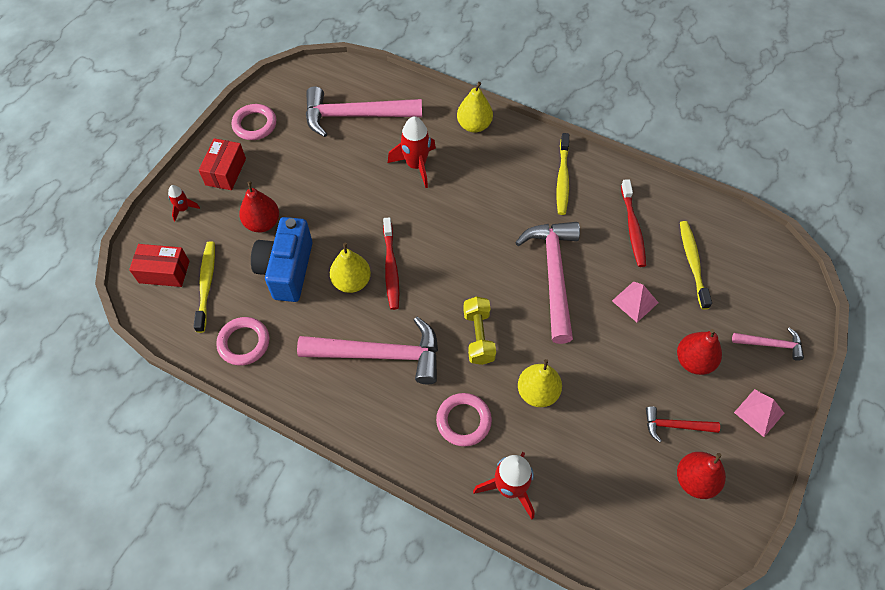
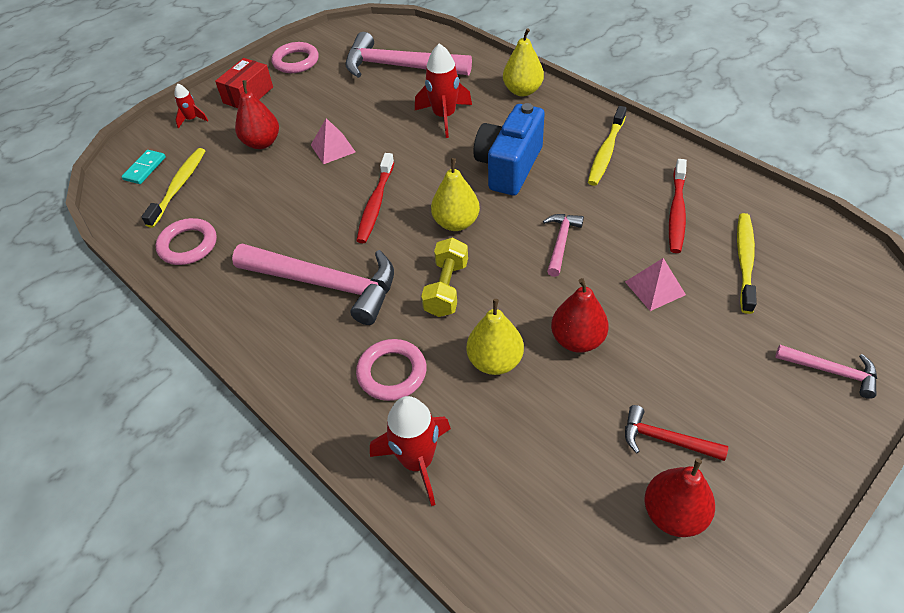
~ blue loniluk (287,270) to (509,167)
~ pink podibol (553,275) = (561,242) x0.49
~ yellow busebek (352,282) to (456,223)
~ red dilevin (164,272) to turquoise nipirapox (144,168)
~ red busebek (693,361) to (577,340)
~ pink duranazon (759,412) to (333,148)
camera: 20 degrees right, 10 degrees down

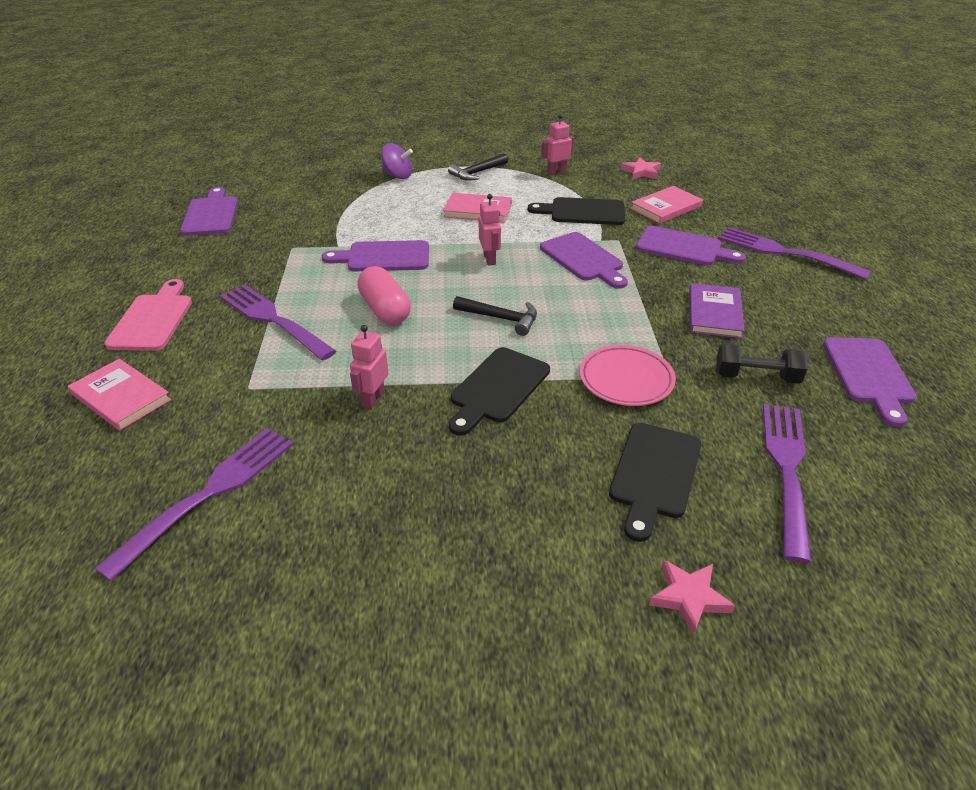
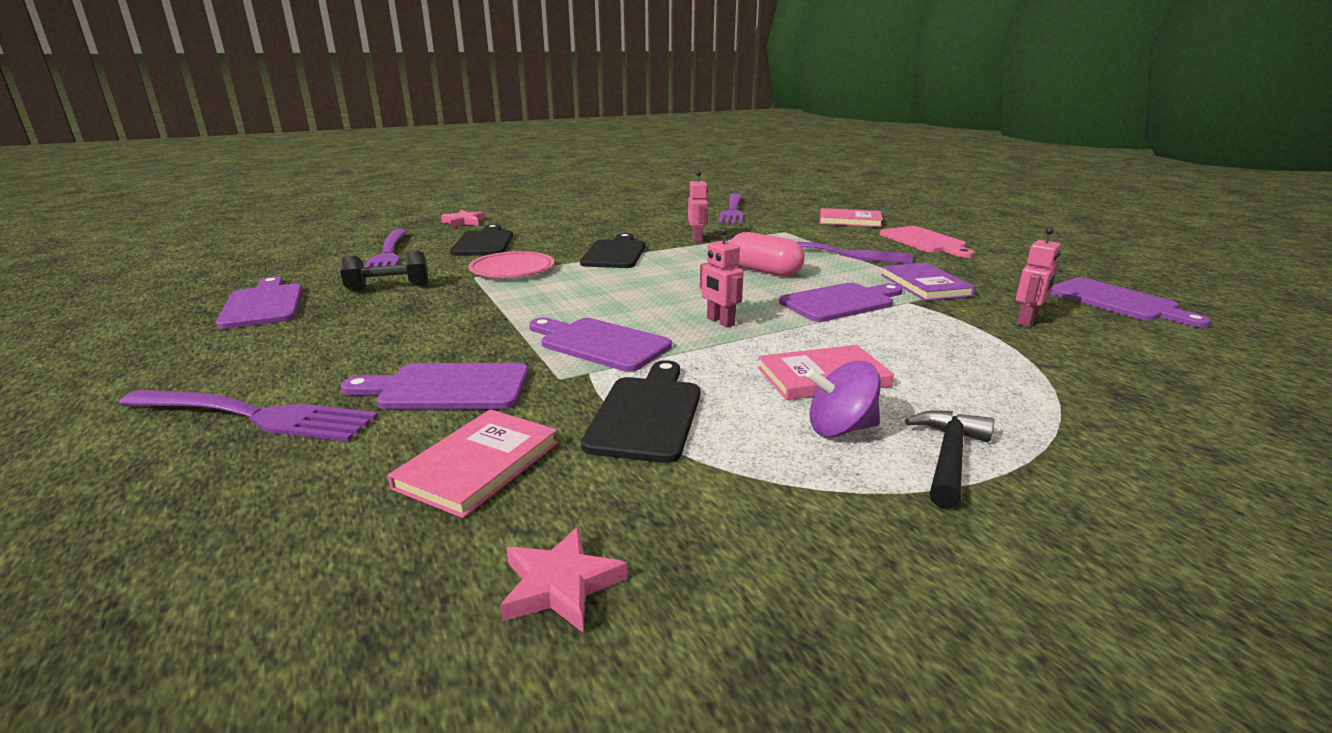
~ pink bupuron (556,172) to (1027,321)
~ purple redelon (398,176) to (840,429)
~ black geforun (583,212) = (646,414) 60 degrees counterclockwise
~ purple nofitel (714,313) to (925,285)
- black podibol (501,318)
camera: 155 degrees right, 15 degrees down

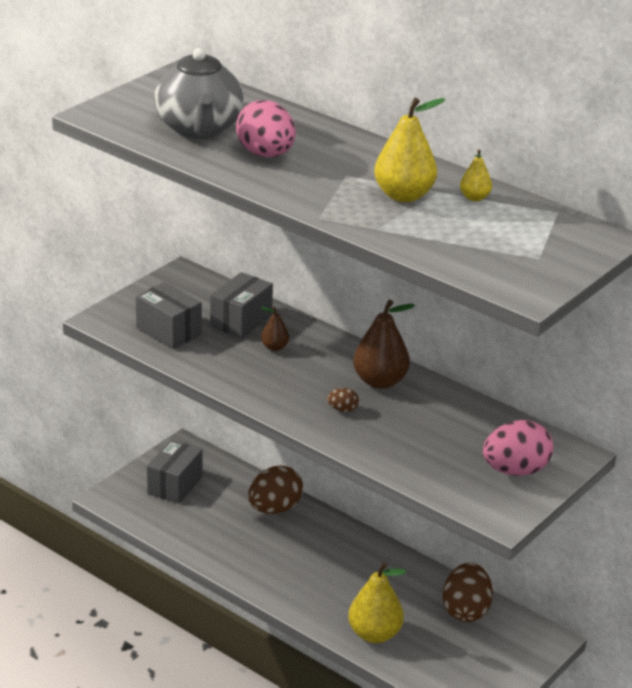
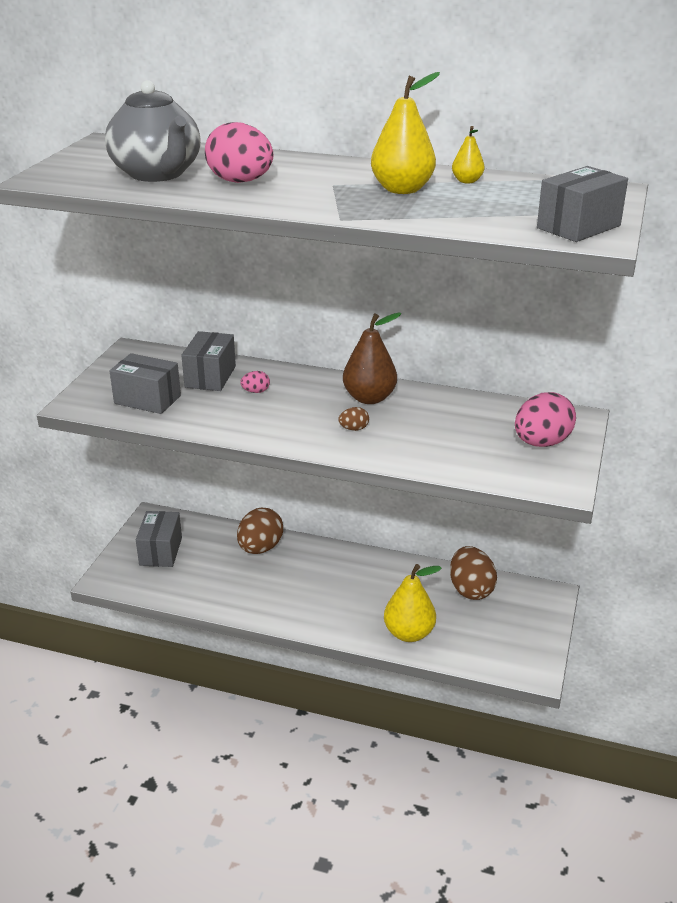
~ brown busebek (274,347) to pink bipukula (256,391)
+ grey dilevin (578,227)
camera: 20 degrees left, 0 degrees up

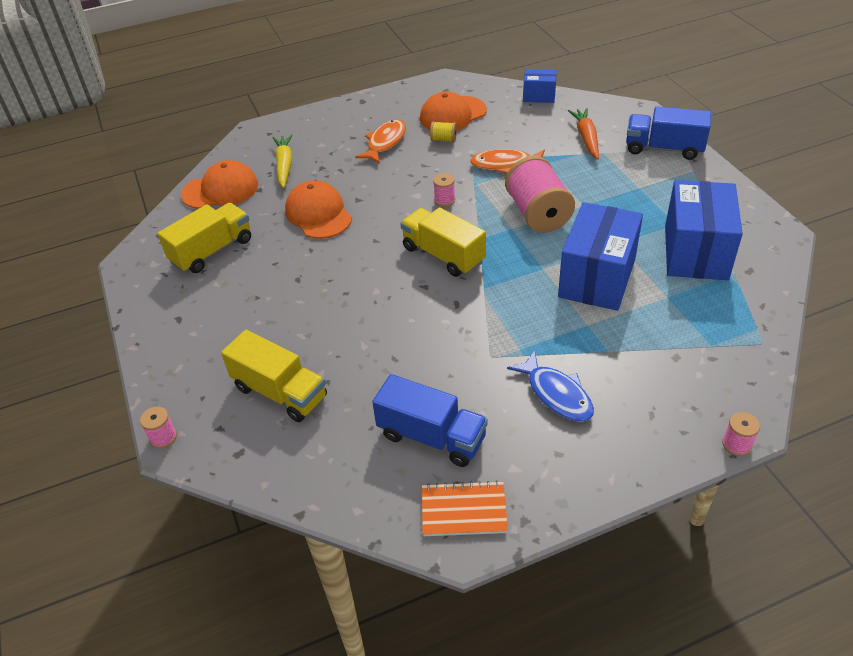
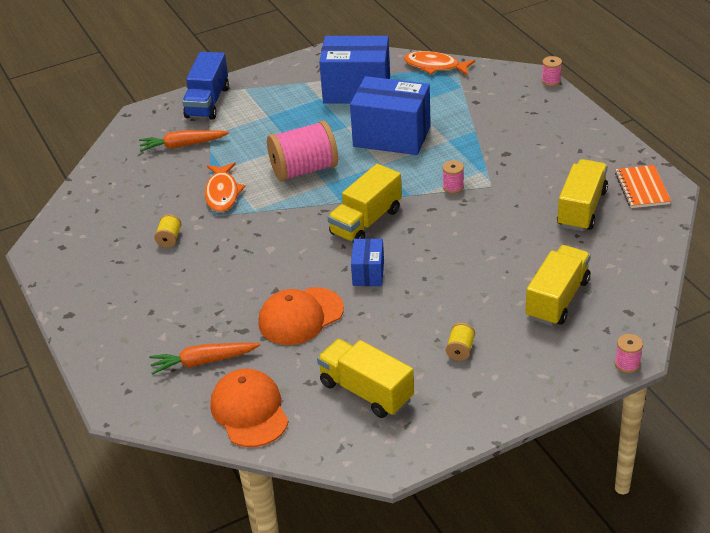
~ blue dilevin (539,96) to (368,273)
- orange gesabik (453,114)
~ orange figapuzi (385,142) to (435,66)
~ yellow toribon (284,165) to orange toribon (203,361)
~ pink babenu (444,200) to (453,187)
- blue figapuzi (556,394)
~ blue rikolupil (432,436) to yellow rikolupil (581,209)
+ yellow babenu (460,350)
camera: 95 degrees left, 5 degrees down

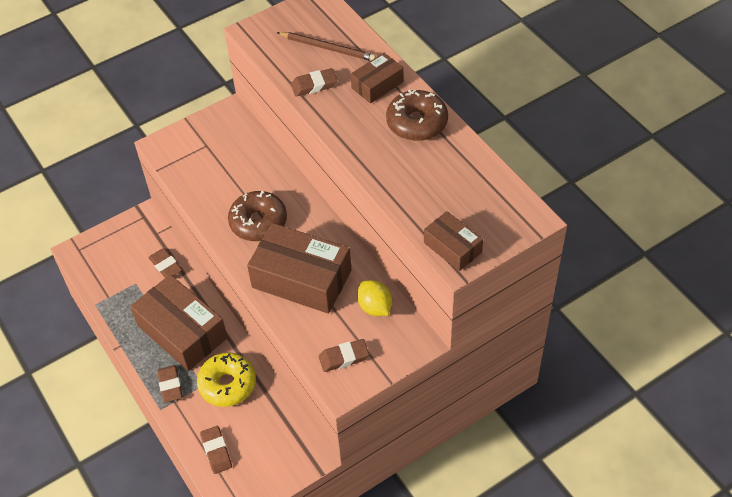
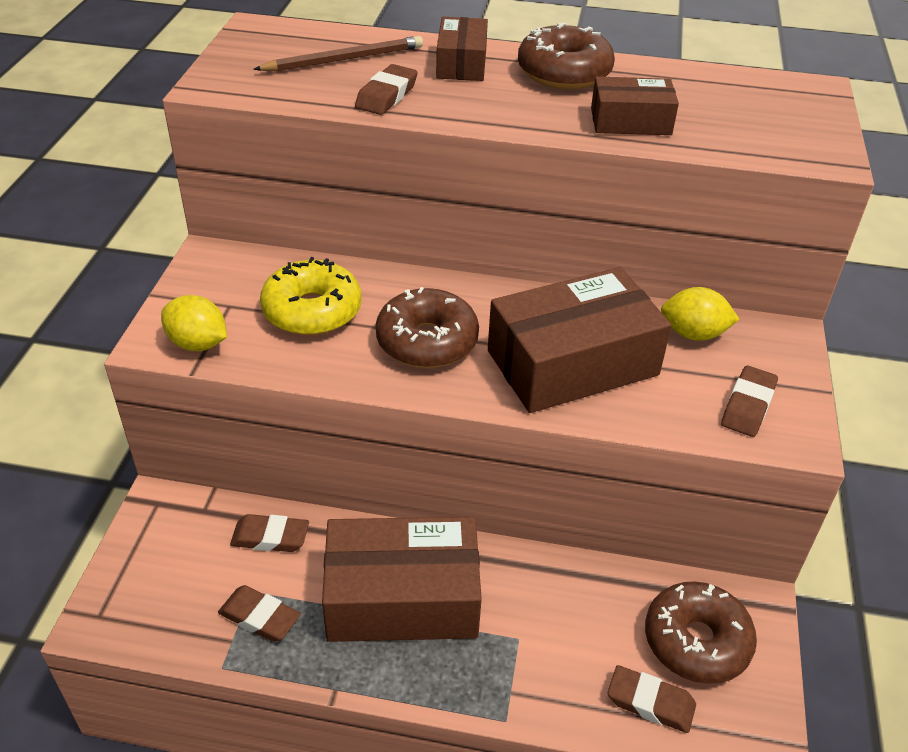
~ brown dilevin (452,247) to (630,121)
~ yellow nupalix (227,384) to (312,311)
~ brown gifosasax (170,385) to (260,617)
+ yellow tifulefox (198,343)
+ brown nupalix (696,641)
camera: 50 degrees left, 10 degrees down

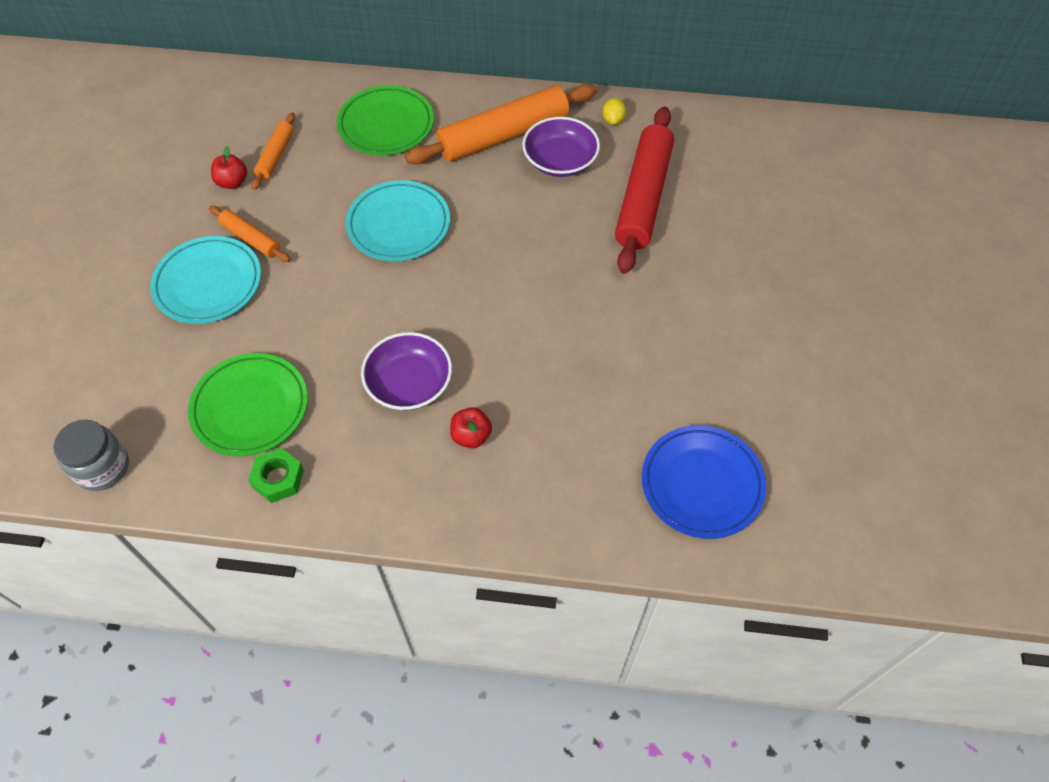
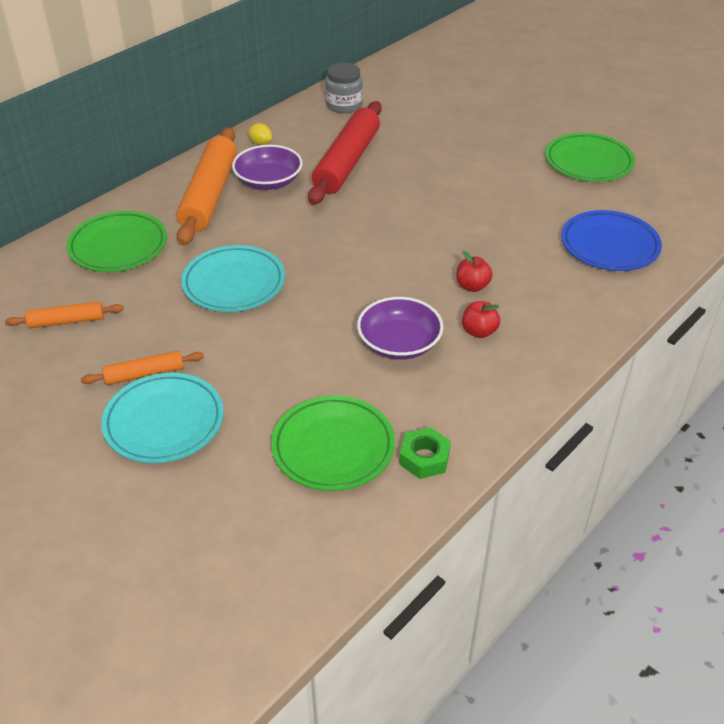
~ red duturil (643,197) = (347,162) 60 degrees clockwise
~ orange duturil (275,156) = (67,321) 60 degrees counterclockwise
~ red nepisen (232,182) to (472,286)
~ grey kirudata (102,467) to (344,105)
+ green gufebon (588,162)
camera: 55 degrees left, 15 degrees down

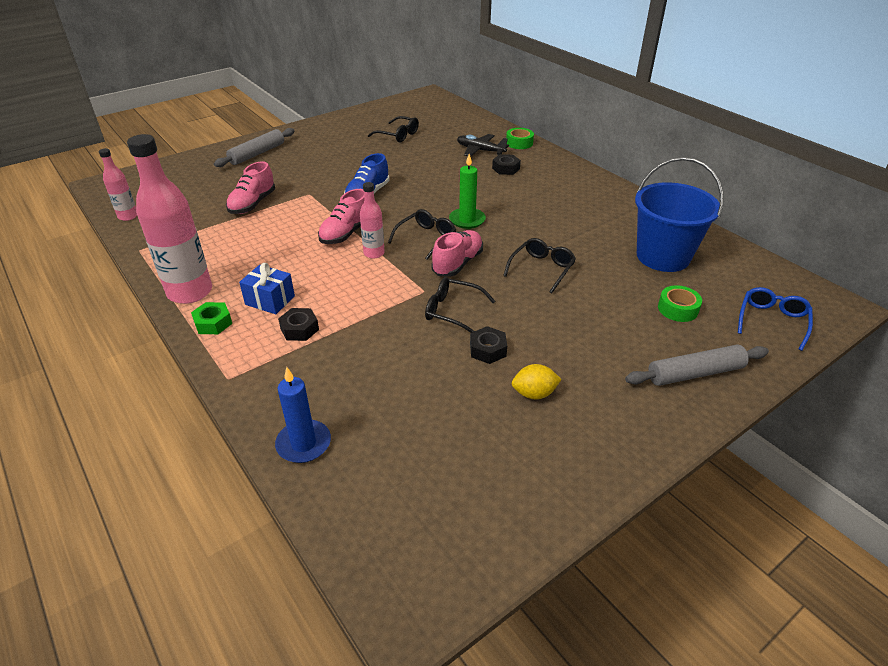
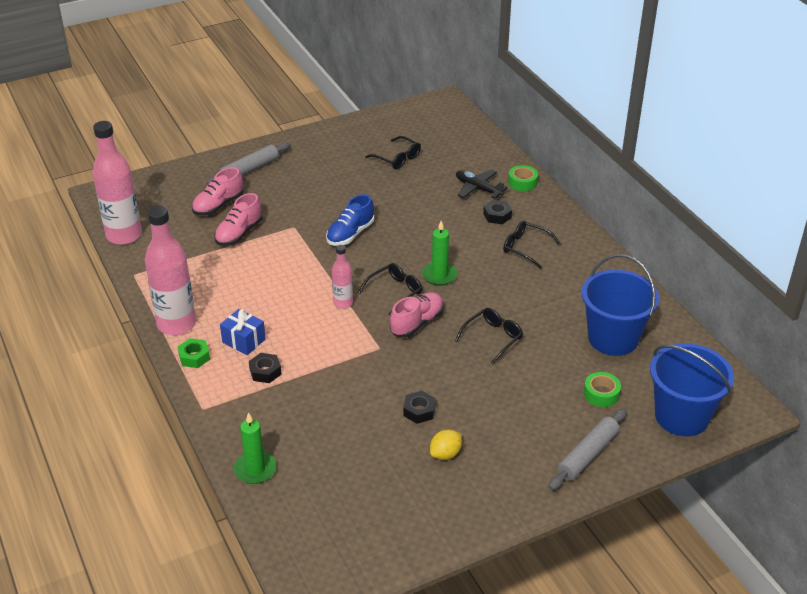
~ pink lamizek (128,216) = (124,235) x1.95
~ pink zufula (346,233) to (218,205)
~ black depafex (452,311) to (525,248)
~ blue depafex (772,321) to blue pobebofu (681,416)
~ grey duturil (695,373) = (587,455) 45 degrees counterclockwise
~ yellow tifulefox (534,393) = (445,454) 45 degrees counterclockwise
~ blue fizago (303,444) to green fizago (255,469)
camera: 10 degrees right, 0 degrees up

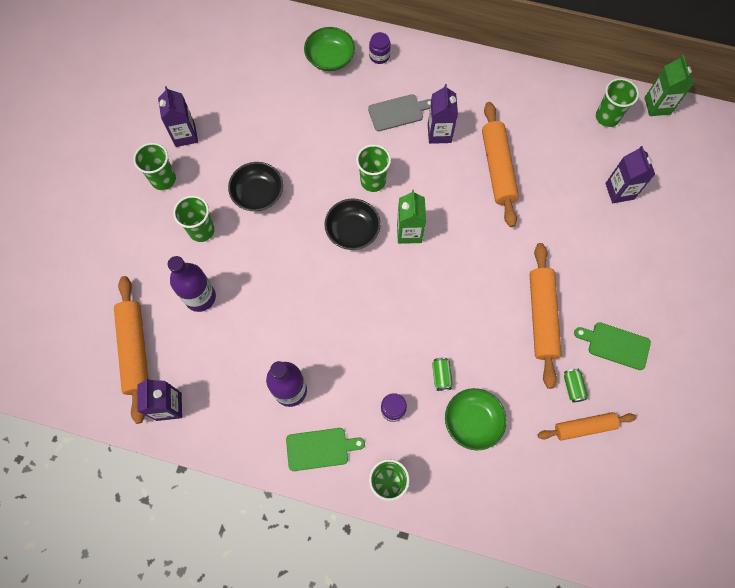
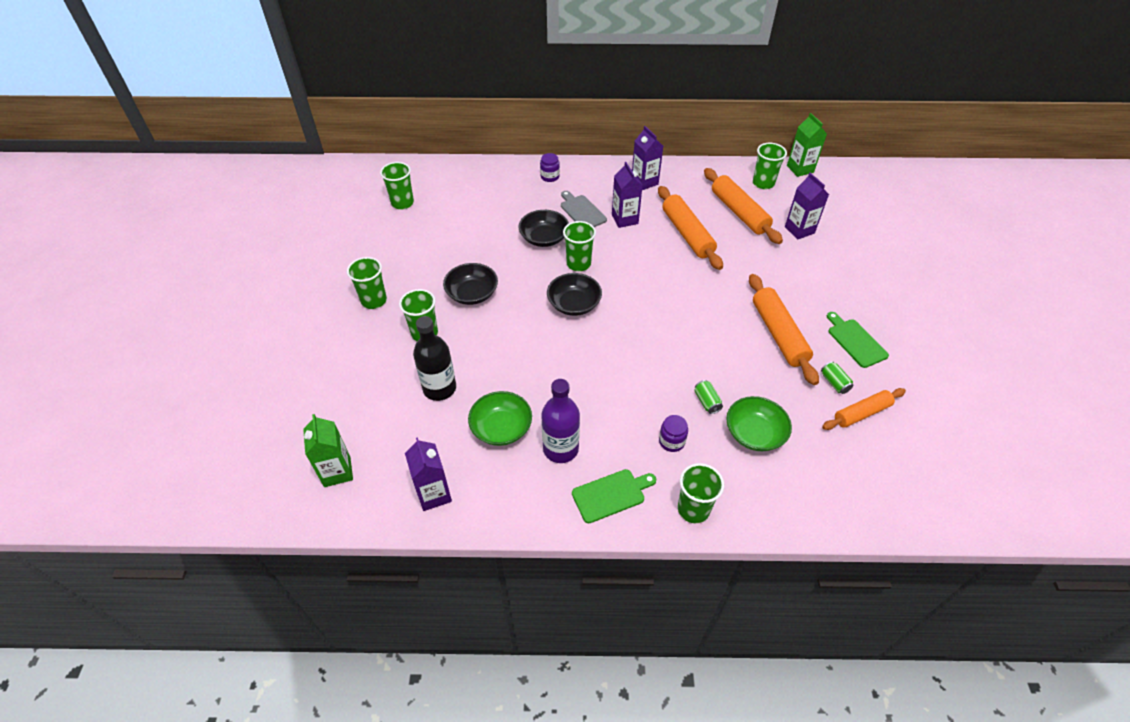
~ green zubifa (330,58) to (501,428)
~ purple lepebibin (185,135) to (644,182)
~ grey geforun (398,112) = (582,211) 90 degrees counterclockwise
~ green lepebibin (409,232) to (337,471)
~ purple lamizek (200,297) to black lamizek (439,388)
~ orange duturil (135,350) to (739,212)
~ green geforun (615,345) = (855,341) 60 degrees clockwise
+ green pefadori (402,203)
+ black zubifa (544,238)
camera: 15 degrees left, 20 degrees down

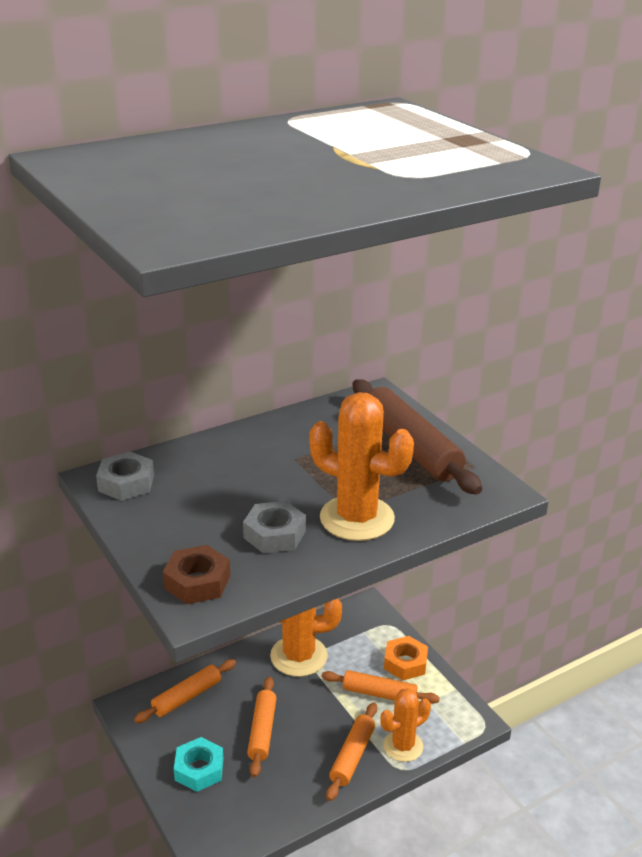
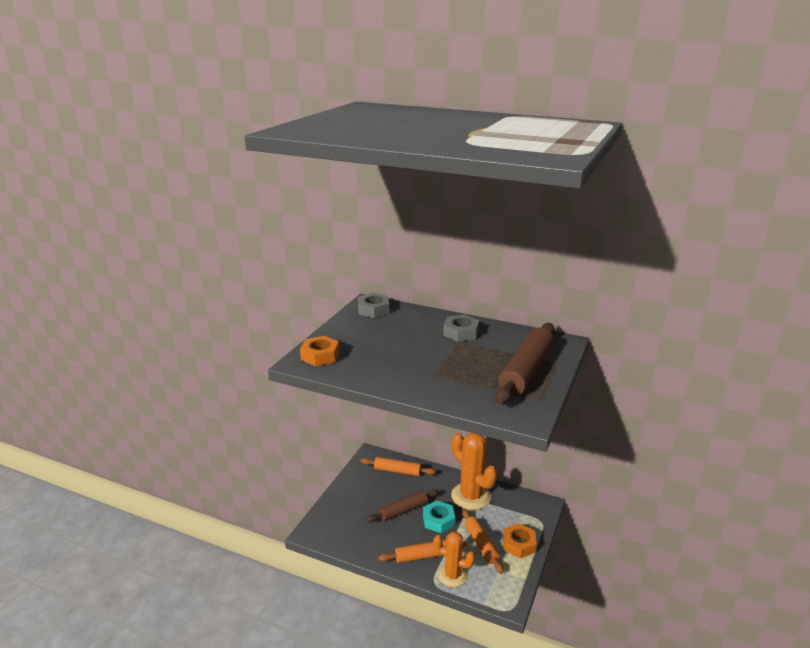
- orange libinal (357,518)
~ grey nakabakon (274,534) to (460,333)
~ brown nakabakon (197,582) to orange nakabakon (320,356)
~ orange duturil (262,731) to brown duturil (403,510)
~ turquoise nakabakon (199,769) to (438,520)
camera: 55 degrees right, 5 degrees down

